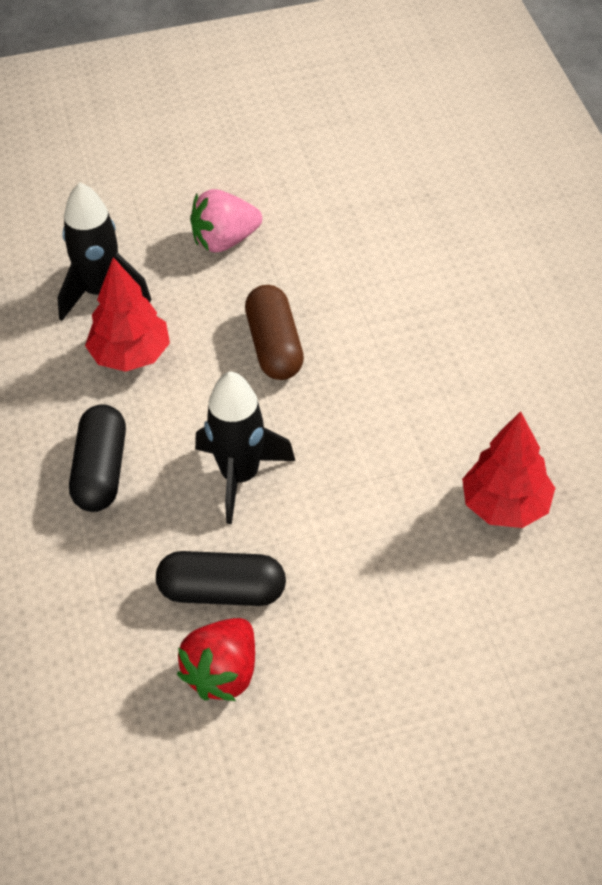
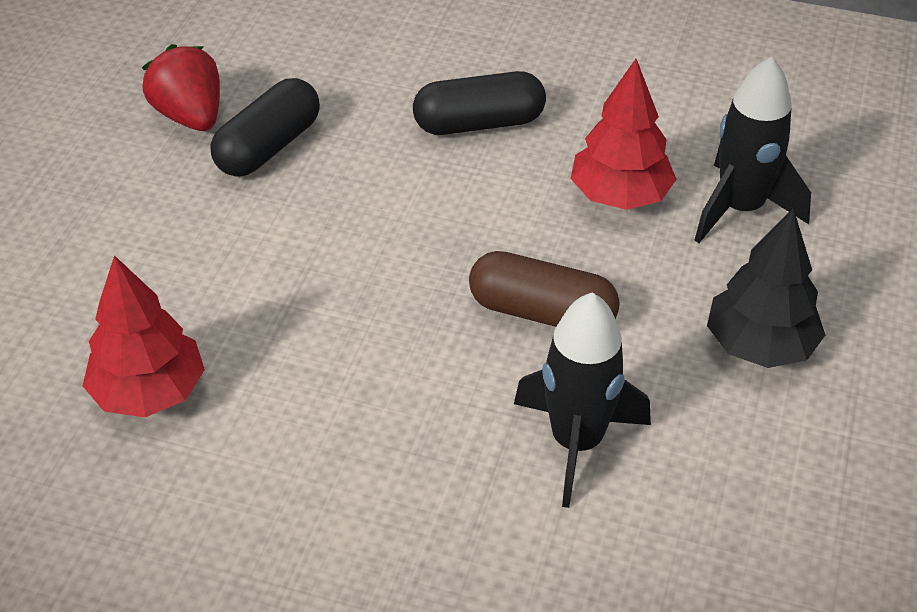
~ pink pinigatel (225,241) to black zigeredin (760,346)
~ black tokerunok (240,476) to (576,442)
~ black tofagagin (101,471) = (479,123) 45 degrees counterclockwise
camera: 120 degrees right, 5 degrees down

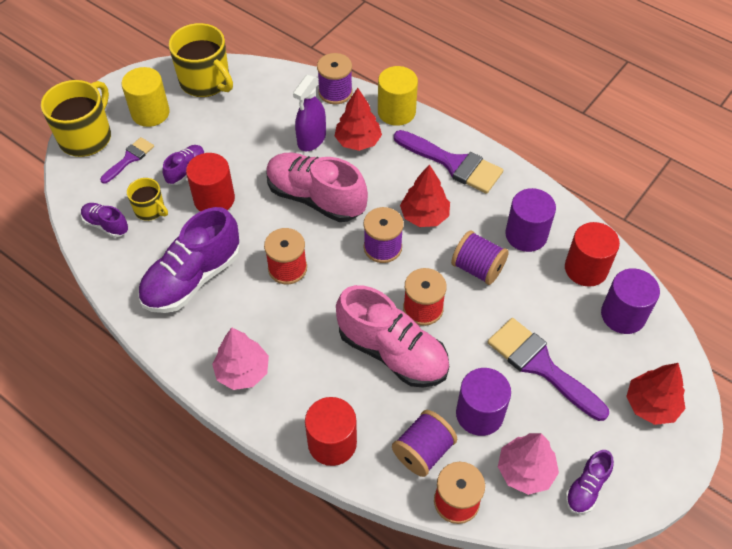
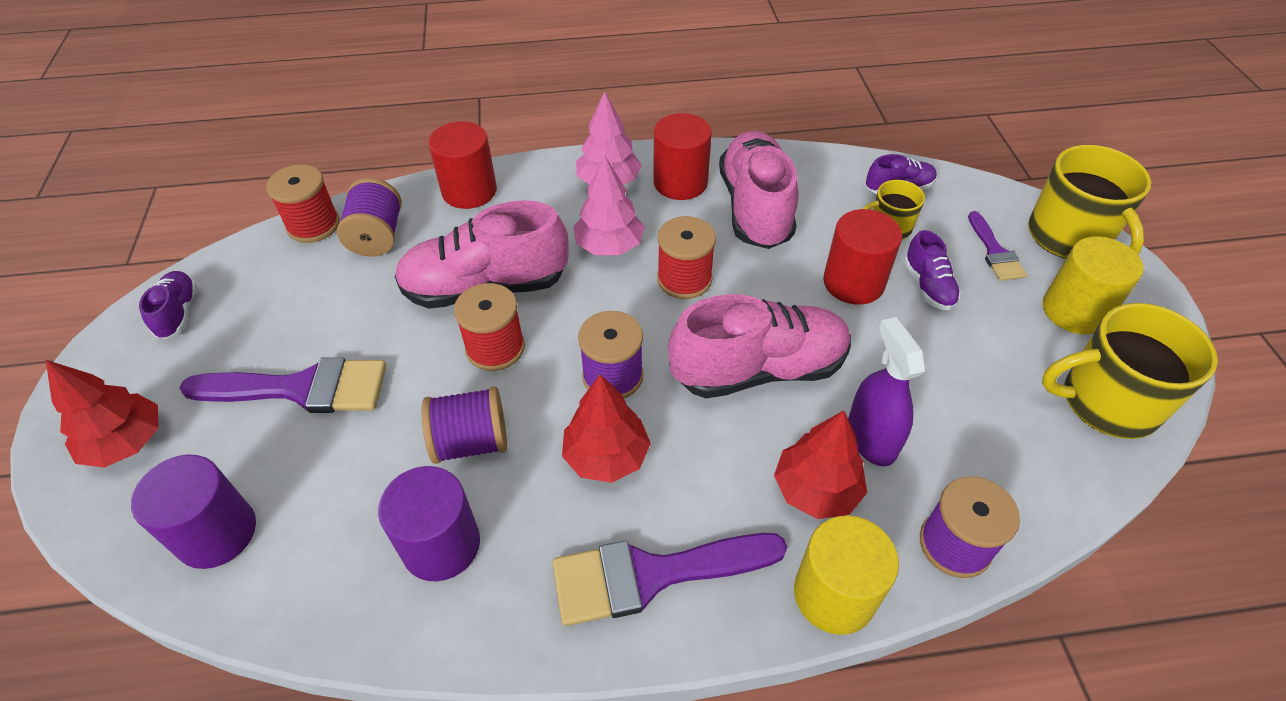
~ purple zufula (192,278) to pink zufula (755,208)
~ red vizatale (586,269) to (680,182)
- purple vizatale (479,414)
~ pink zigeredin (525,471) to (609,246)
camera: 135 degrees right, 5 degrees down

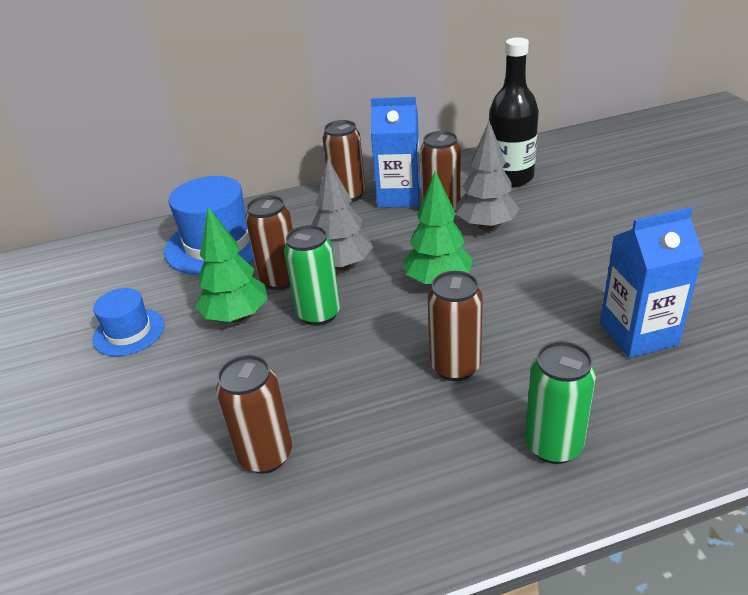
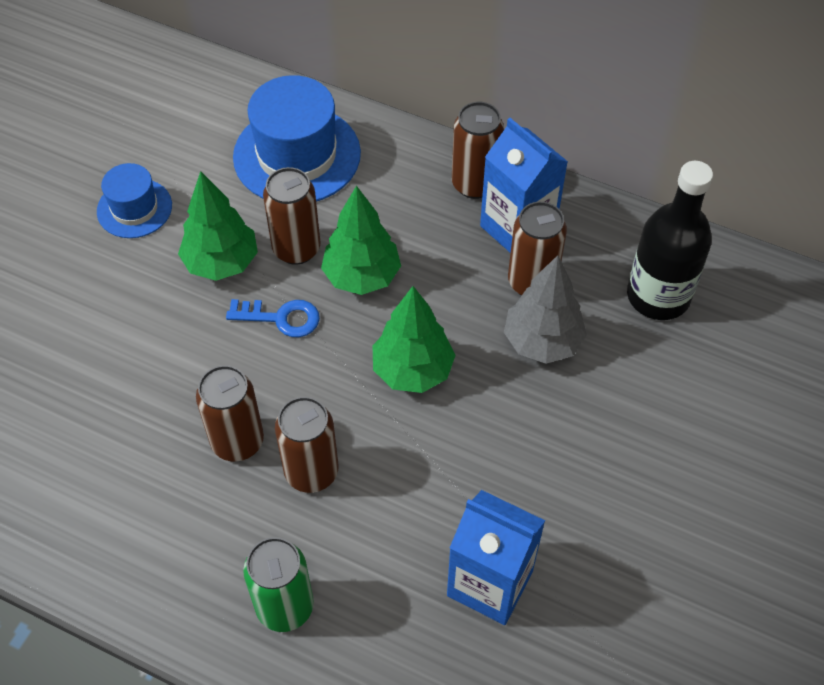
~ grey zigeredin (341,265) to green zigeredin (361,276)
~ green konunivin (319,314) to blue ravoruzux (281,318)
~ brown konunivin (265,455) to (237,441)
camera: 40 degrees right, 20 degrees up

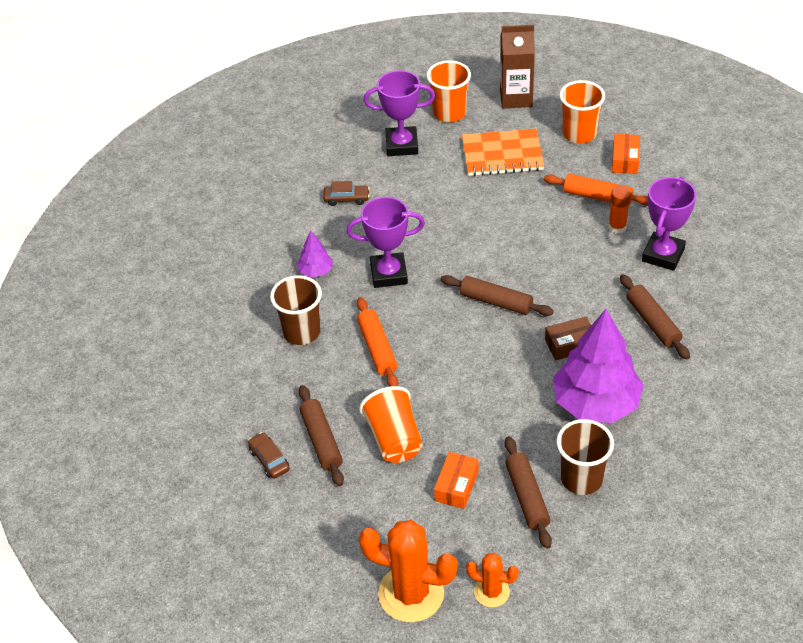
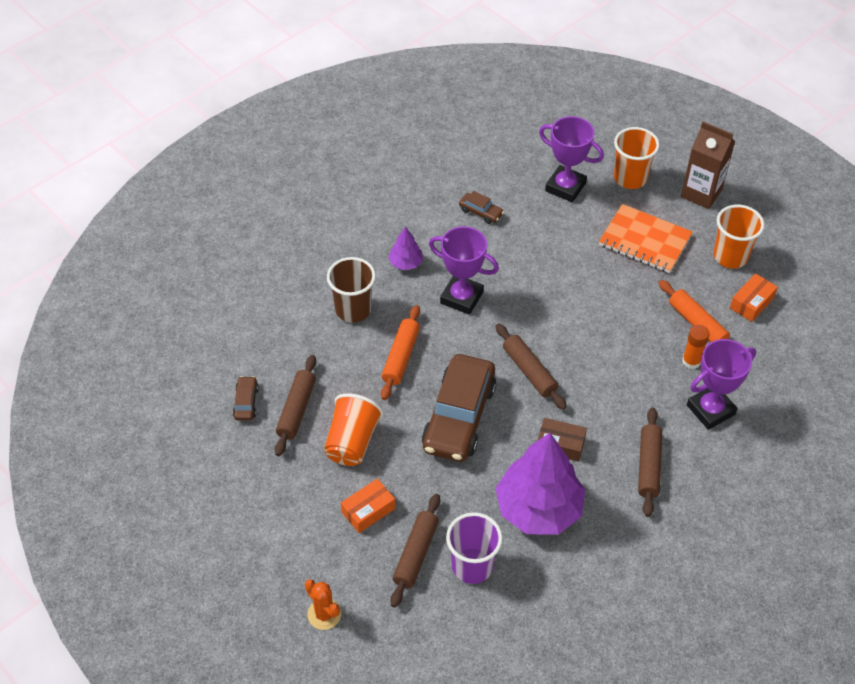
~ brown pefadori (581,479) to purple pefadori (472,566)
- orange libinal (411,593)
+ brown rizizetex (459,417)
camera: 30 degrees right, 5 degrees up

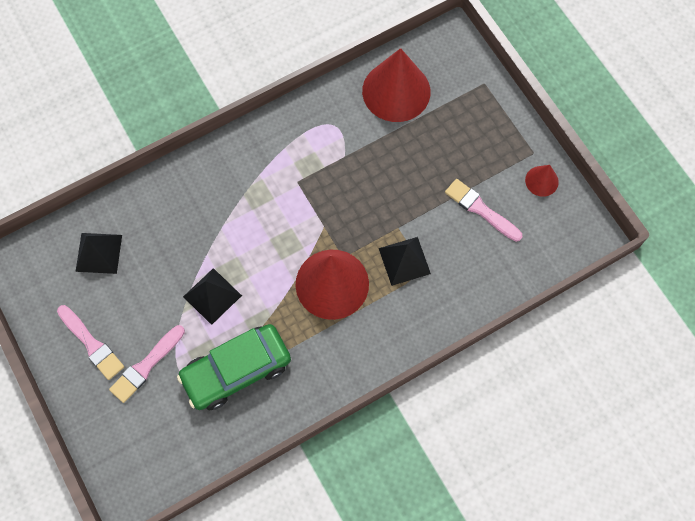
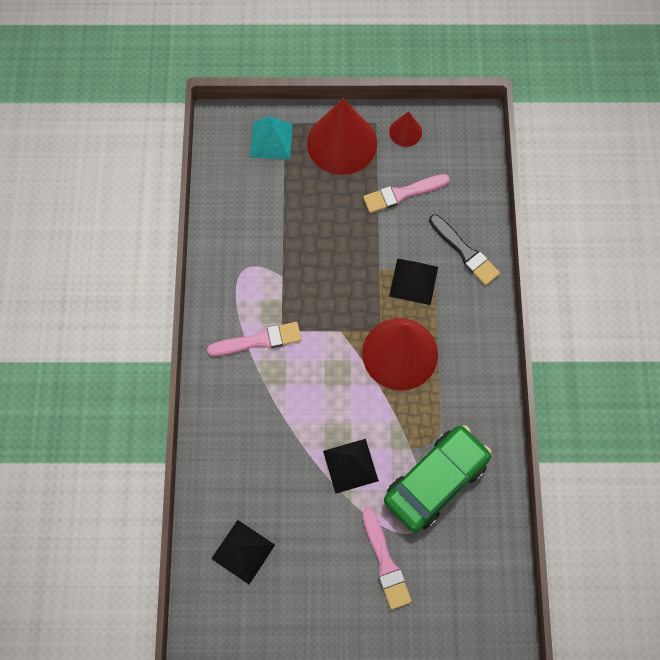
~ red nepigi (396,91) to (342,143)
~ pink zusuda (92,344) to (259,340)
~ green rizizetex (236,370) = (435,481) 135 degrees counterclockwise
+ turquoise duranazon (271,140)
+ black zusuda (465,252)
camera: 60 degrees left, 0 degrees up

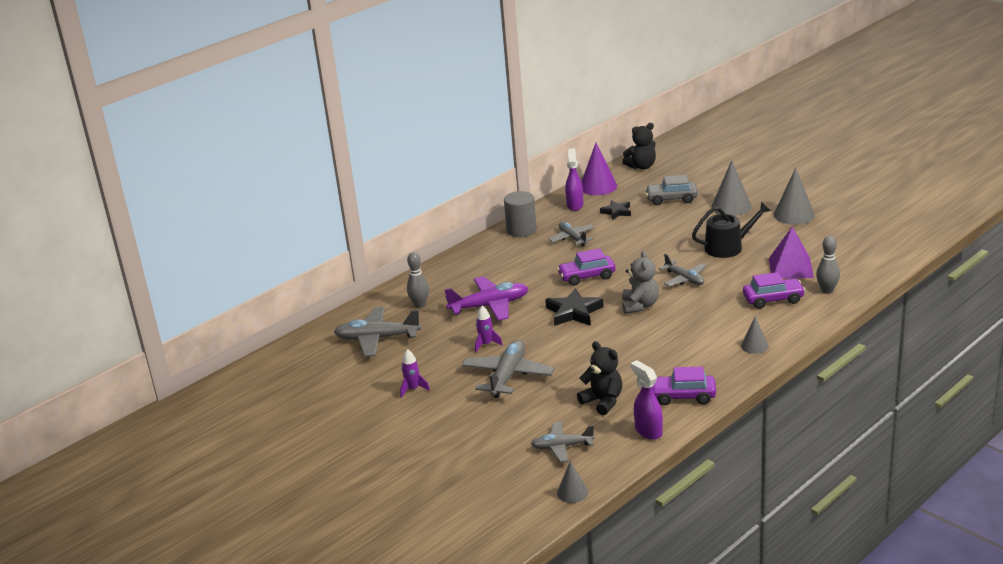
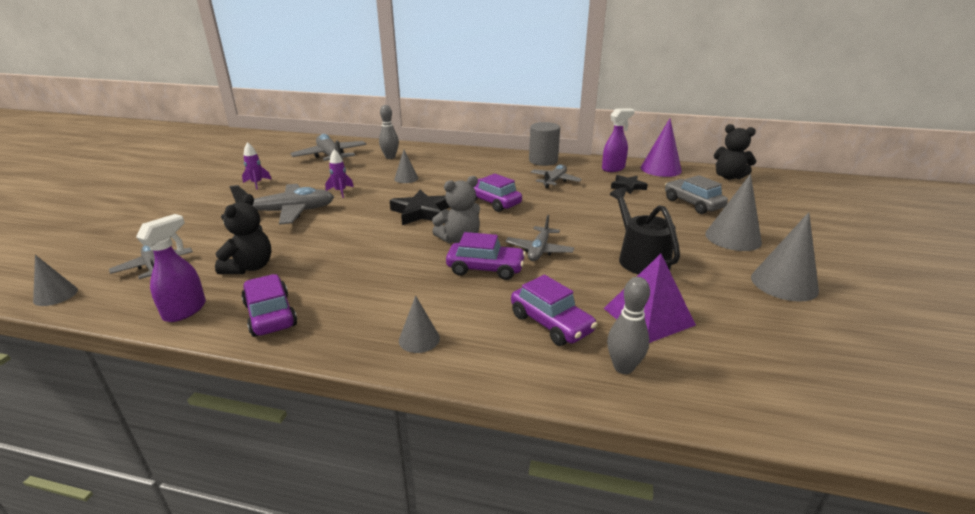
~ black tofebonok (728,247) = (640,258) 150 degrees counterclockwise
~ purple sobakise (489,306) to grey nepigi (406,178)
+ purple rizizetex (485,269)
camera: 55 degrees right, 0 degrees up

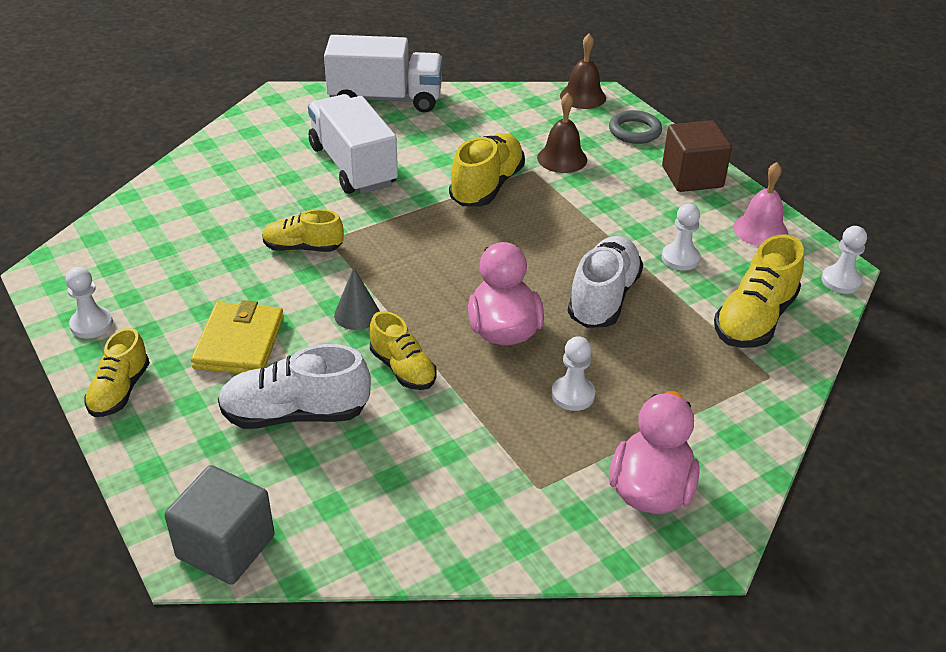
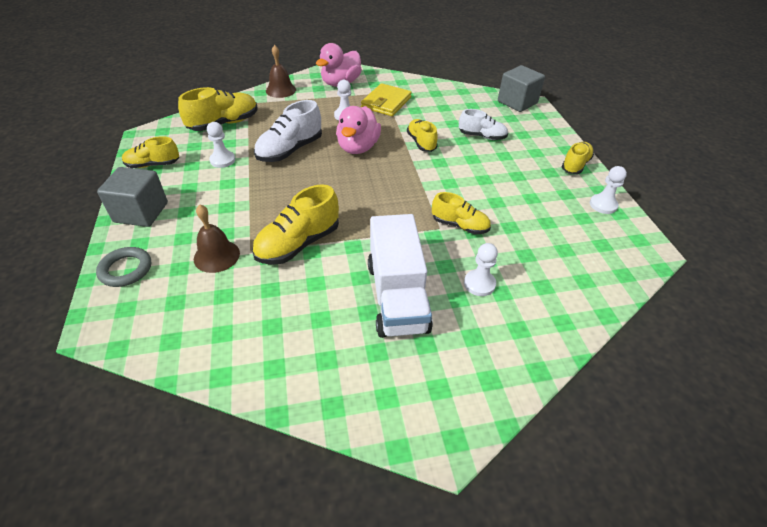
~ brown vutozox (583,97) to (281,90)
- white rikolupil (385,99)
~ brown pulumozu (692,177) to grey pulumozu (141,212)
~ pink vutozox (760,230) to yellow zufula (153,165)
~ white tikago (841,281) to (479,284)
- grey nepigi (357,314)
~ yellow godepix (239,343) to (386,102)
~ white zufula (295,414) = (482,136) x0.65
camera: 160 degrees left, 5 degrees up

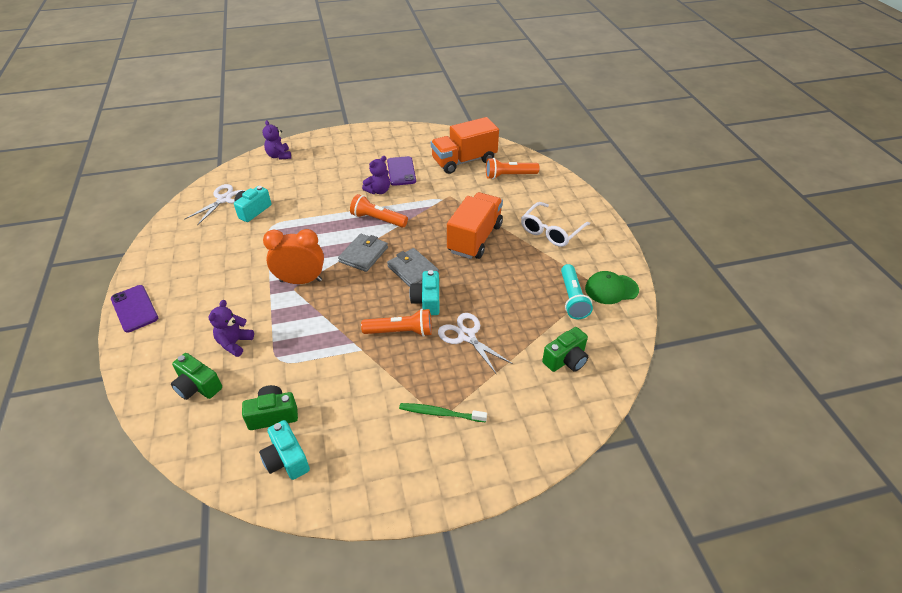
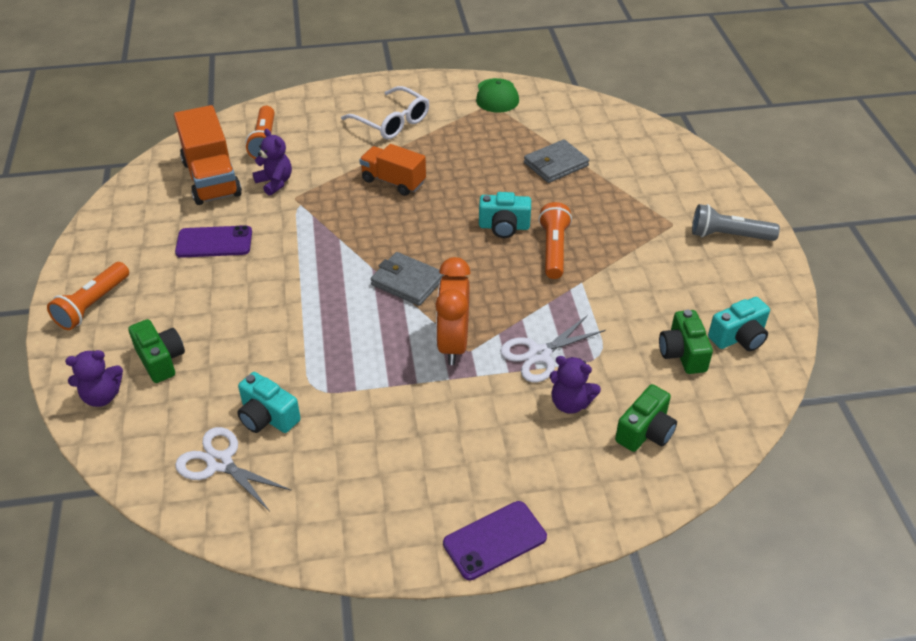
~ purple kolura (378,191) to (275,183)
~ orange rikolupil (475,238) = (393,181) x0.65
~ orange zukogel (377,219) to (92,305)
~ grey godepix (413,270) to (555,164)
- turquoise zukogel (572,298)
~ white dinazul (466,336) to (539,354)
~ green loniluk (566,360) to (160,360)
- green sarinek (440,413)
+ grey zukogel (728,235)
camera: 85 degrees left, 0 degrees up

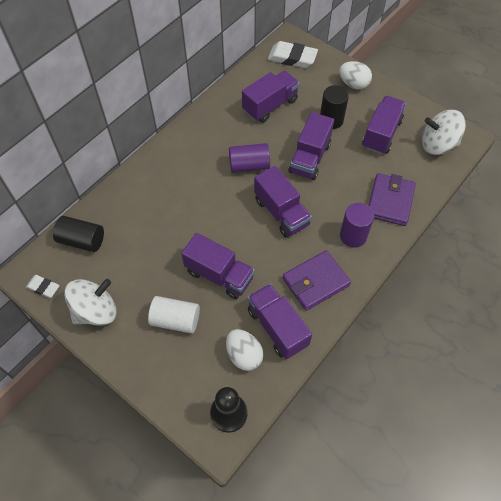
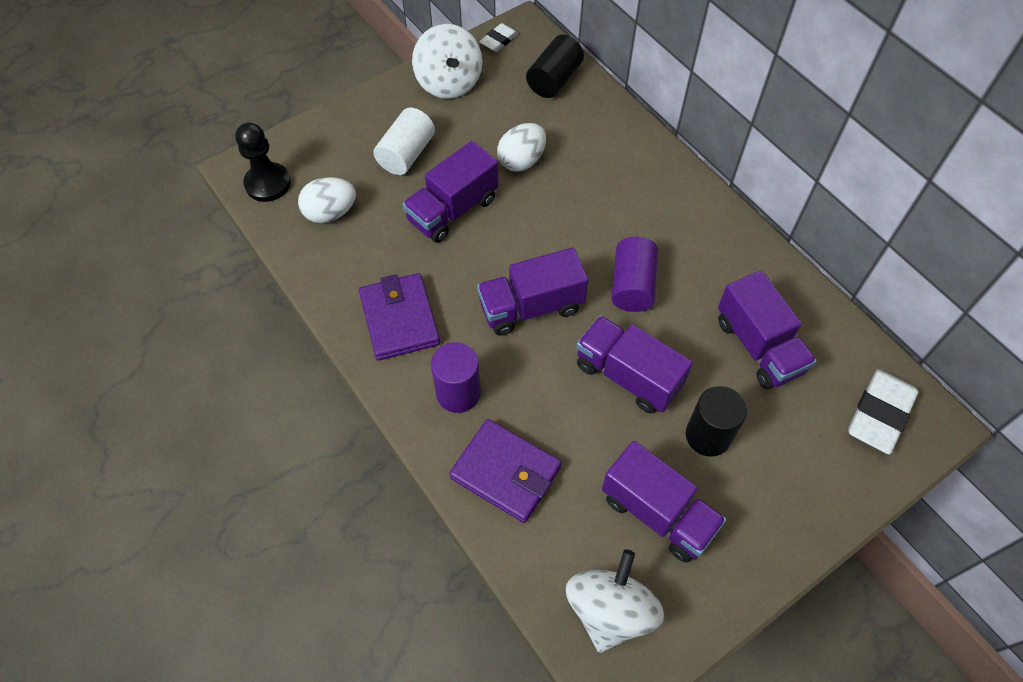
~ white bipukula (353,84) to (521,161)
- purple rikolupil (277,327)
camera: 105 degrees right, 0 degrees up

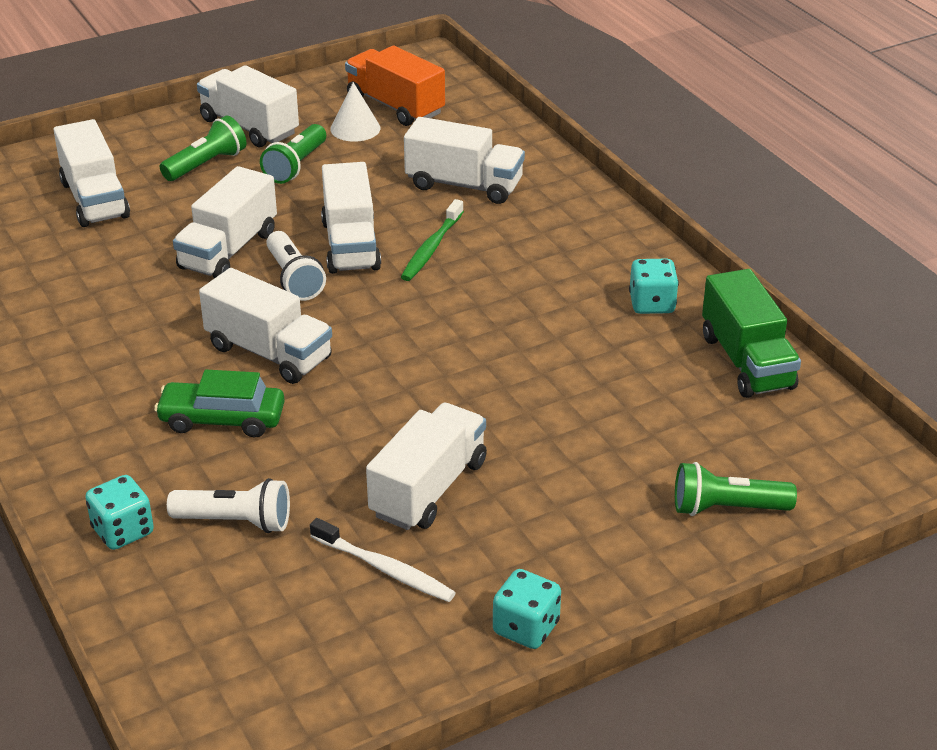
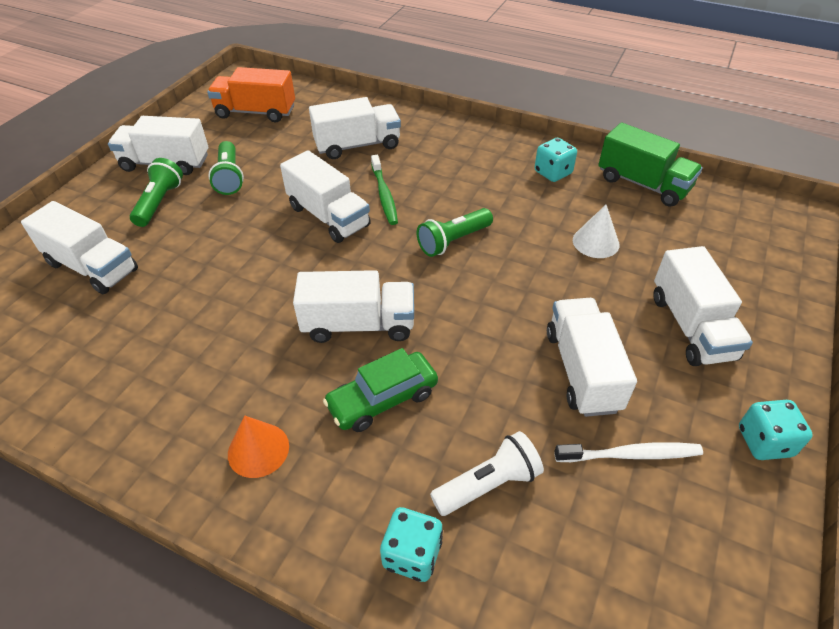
~ white nepigi (355,128) to (595,242)
~ white rikolupil (228,250) to (691,327)
- white zukogel (294,279)
~ green zukogel (727,508) to (453,241)
+ orange nepigi (258,450)
camera: 35 degrees left, 10 degrees up

